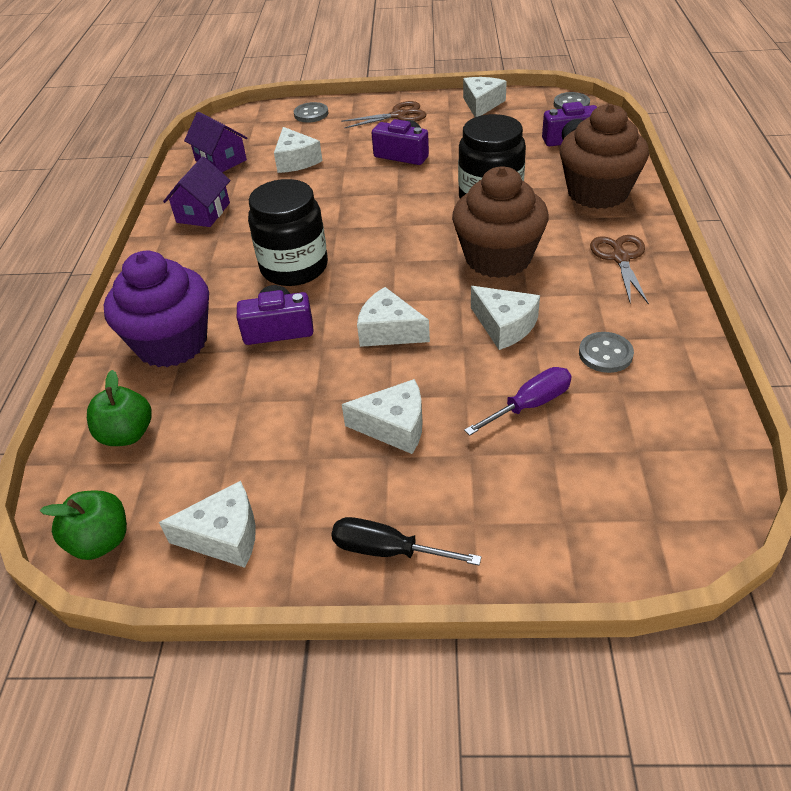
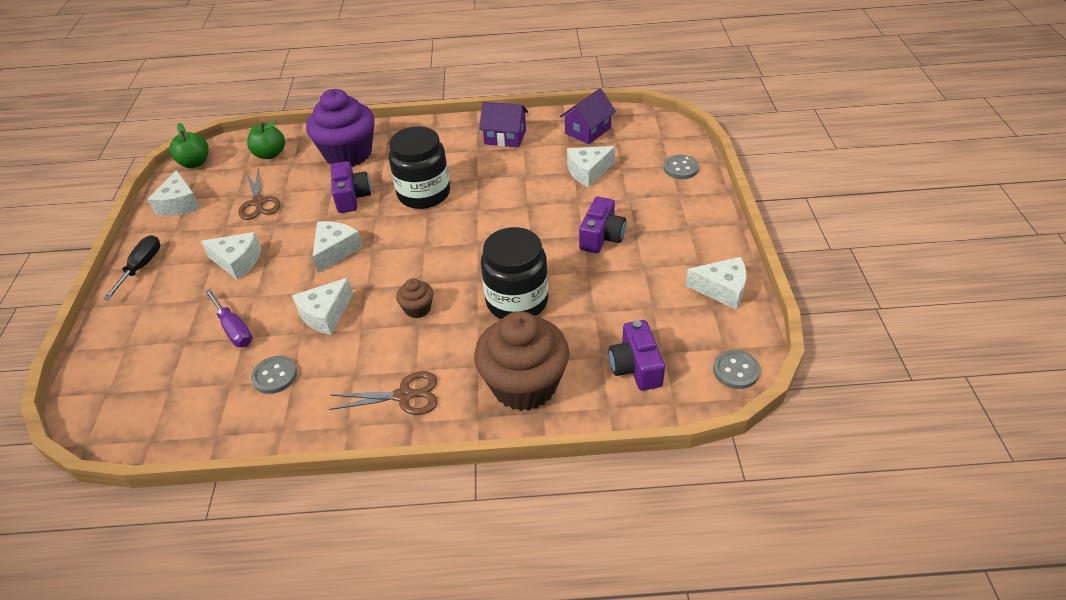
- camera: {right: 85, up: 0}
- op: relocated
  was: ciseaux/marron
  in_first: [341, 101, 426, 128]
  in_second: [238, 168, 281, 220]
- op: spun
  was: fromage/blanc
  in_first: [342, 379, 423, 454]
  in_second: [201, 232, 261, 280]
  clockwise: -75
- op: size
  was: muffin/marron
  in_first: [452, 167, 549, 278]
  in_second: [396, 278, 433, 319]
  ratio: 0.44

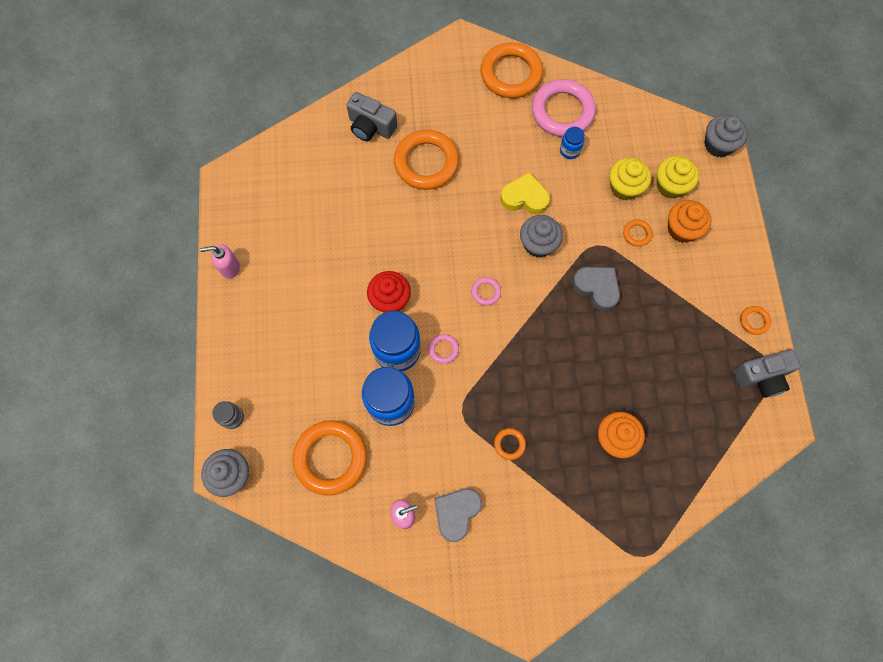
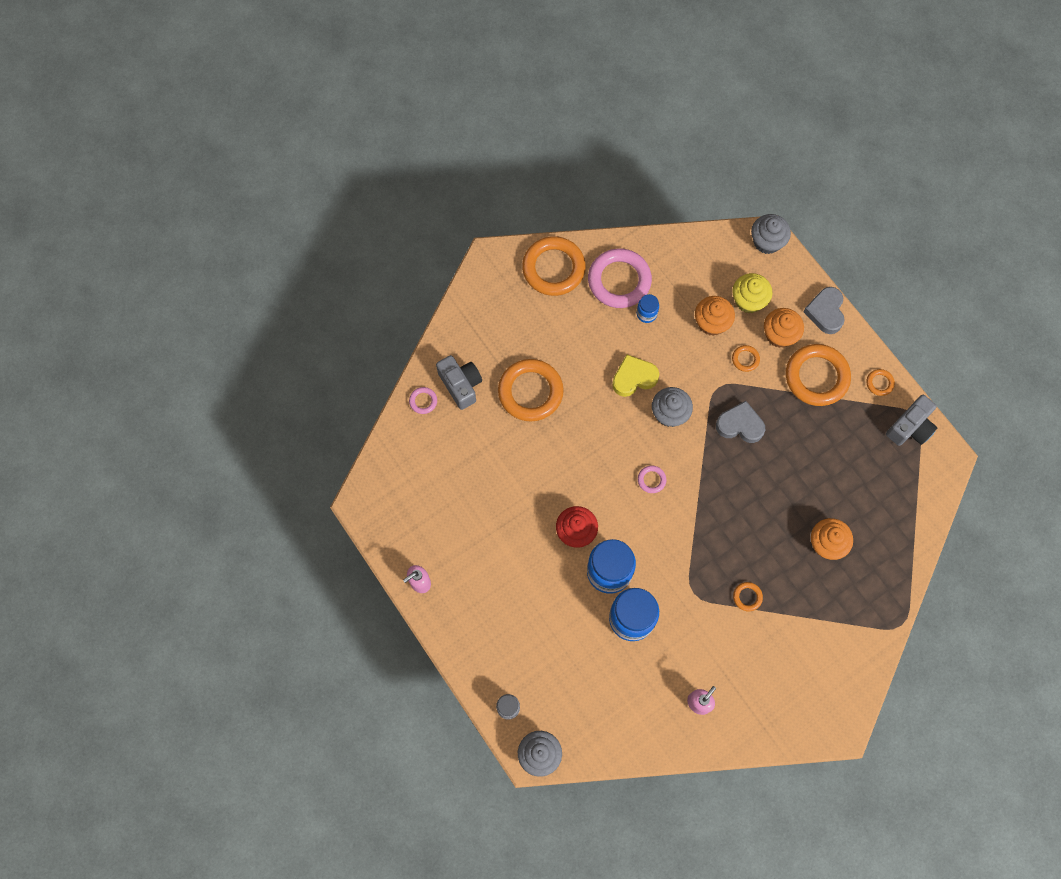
- camera: {right: -30, up: 0}
- op: relocated
  was: anneau/orange
  in_first: [293, 420, 367, 496]
  in_second: [786, 344, 851, 406]
- op: spun
  was: appareil photo/gris
  in_first: [346, 92, 397, 141]
  in_second: [436, 355, 482, 410]
  clockwise: -120
- op: relocated
  was: anneau/rose
  in_first: [428, 334, 459, 364]
  in_second: [409, 387, 437, 414]
- op: relocated
  was: cœur/gris
  in_first: [434, 488, 482, 542]
  in_second: [803, 287, 845, 334]
- op: colour
  was: muffin/jaune
  now: muffin/orange
  in_first: [609, 157, 651, 200]
  in_second: [695, 296, 735, 336]

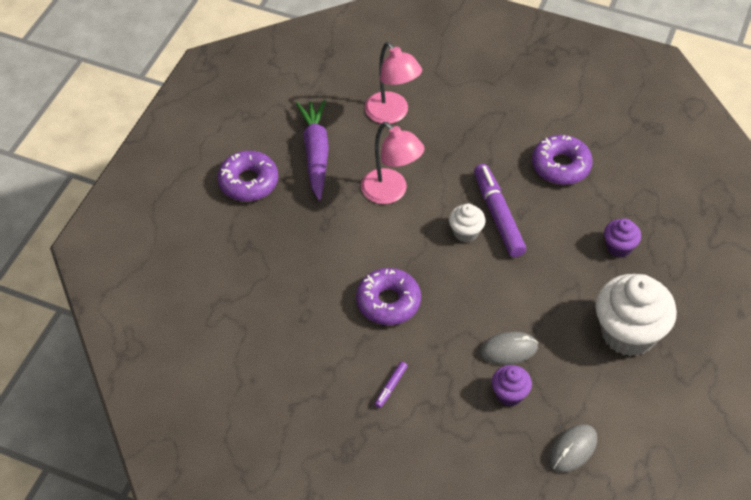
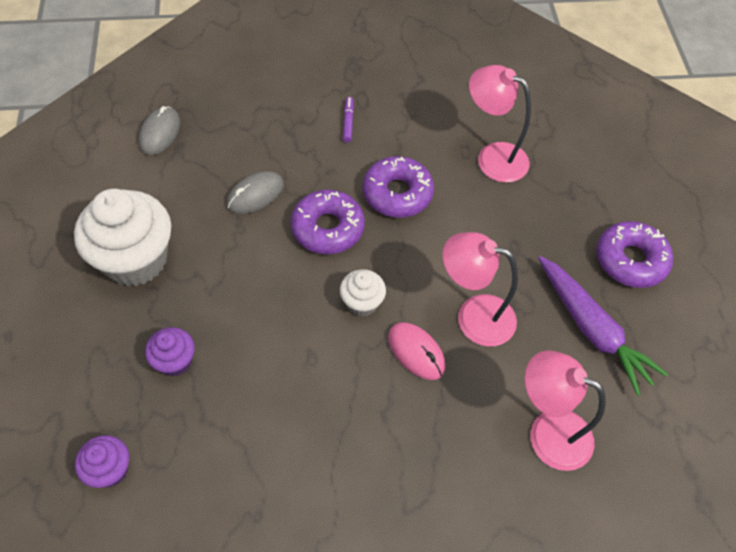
- camera: {right: 150, up: 5}
- op: missing
  was: feutre/violet
  in_first: [474, 164, 526, 257]
- op: relocated
  was: muffin/violet
  in_first: [492, 365, 532, 406]
  in_second: [75, 435, 129, 488]
- op: relocated
  was: beignet/violet
  in_first: [532, 135, 593, 185]
  in_second: [291, 190, 365, 254]
- op: appeared
  now: souris/rose
  in_second: [388, 322, 446, 380]
- op: appeared
  now: lampe/rose
  in_second: [469, 65, 531, 183]

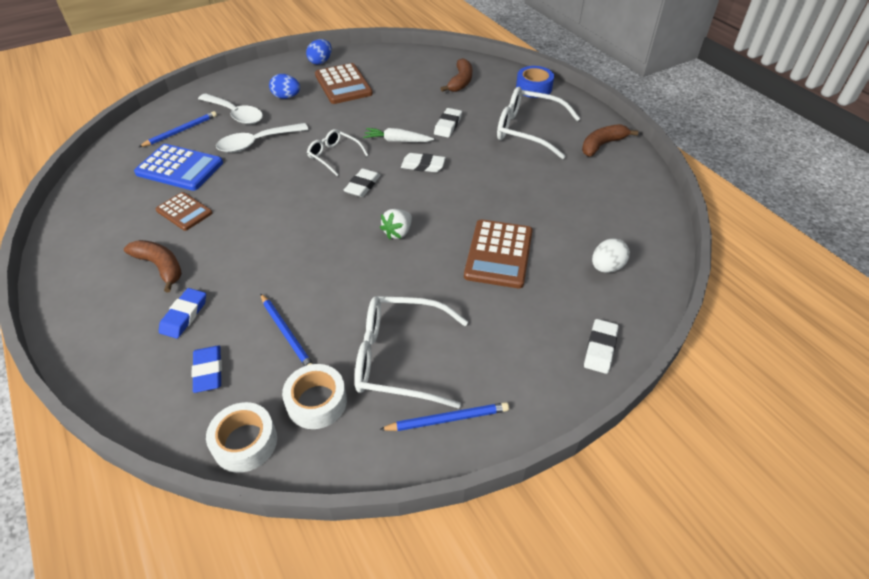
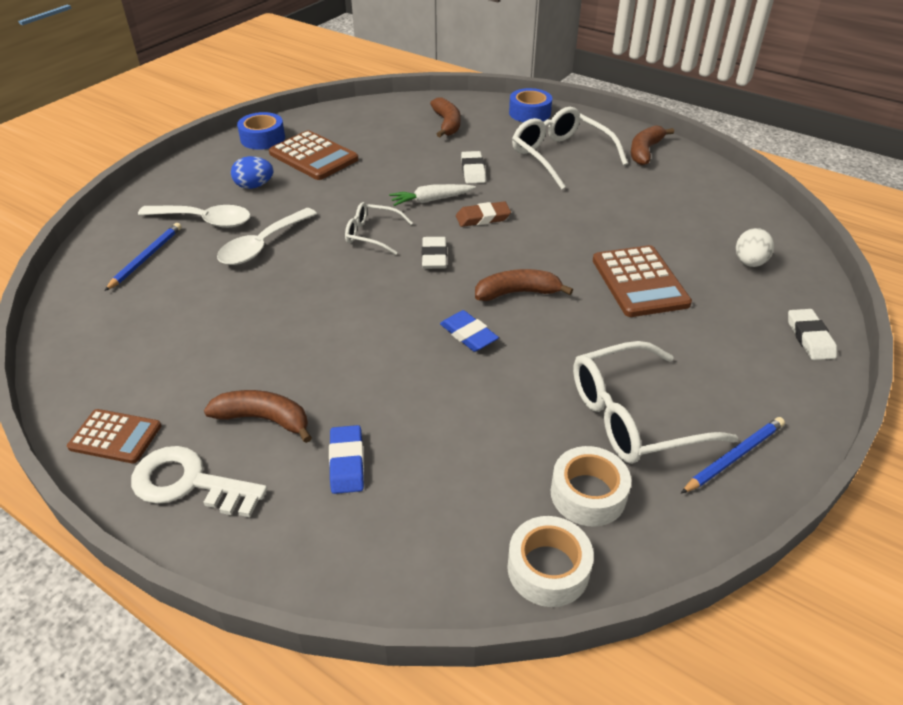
- camera: {right: -25, up: -5}
- op: missing
  was: calculatrice/bleu
  in_first: [134, 144, 223, 191]
- op: relocated
  was: calculatrice/marron
  in_first: [155, 192, 212, 231]
  in_second: [67, 409, 161, 463]
- op: relocated
  was: gomme/bleu
  in_first: [192, 346, 222, 393]
  in_second: [440, 310, 499, 352]
- op: missing
  was: crayon/bleu
  in_first: [260, 293, 313, 366]
- op: exchanged
  was: œuf/bleu
  now: ruban adhésif/bleu
  in_first: [306, 39, 332, 65]
  in_second: [237, 112, 285, 150]
- op: exchanged
  was: fraise/blanc
  now: banane/marron
  in_first: [380, 209, 412, 240]
  in_second: [475, 269, 573, 301]
- op: colour
  was: gomme/blanc
  now: gomme/marron
  in_first: [401, 153, 446, 172]
  in_second: [456, 201, 511, 227]
- op: spun
  was: lunettes/blanc
  in_first: [497, 87, 581, 159]
  in_second: [512, 107, 628, 190]
  clockwise: 60
- op: appeared
  now: clé/blanc
  in_second: [131, 446, 267, 517]

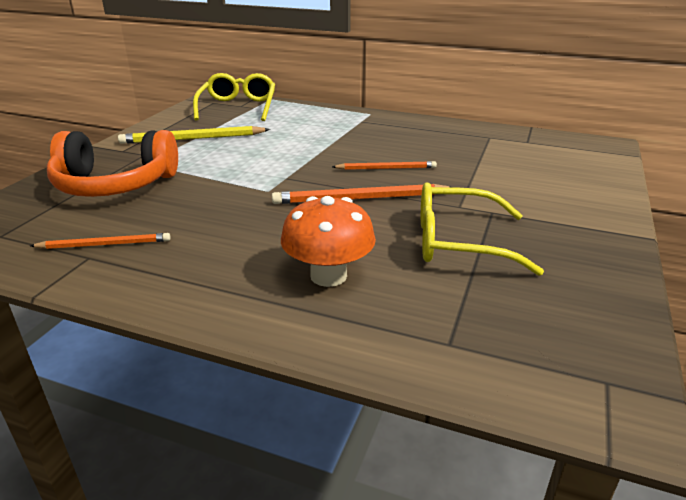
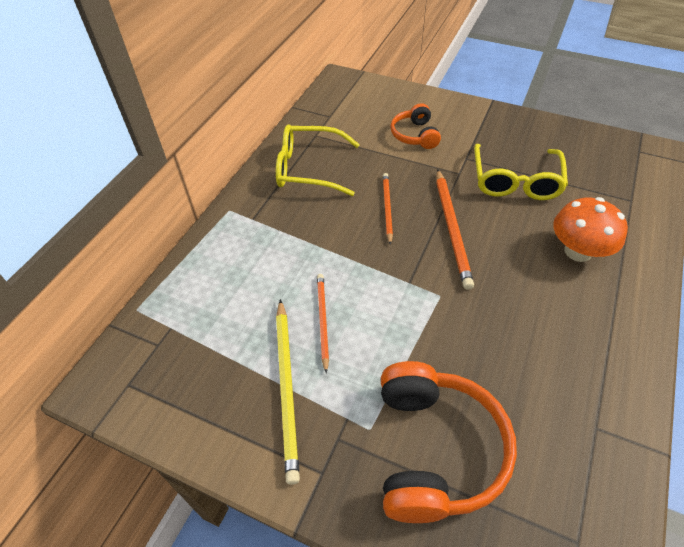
- camera: {right: -85, up: 20}
- op: relocated
  was: crayon/orange
  in_first: [30, 233, 171, 249]
  in_second: [317, 274, 329, 373]
- op: relocated
  was: lunettes/jaune
  in_first: [193, 73, 275, 121]
  in_second: [276, 124, 360, 196]
- op: appeared
  now: casque audio/orange
  in_second: [391, 103, 441, 149]

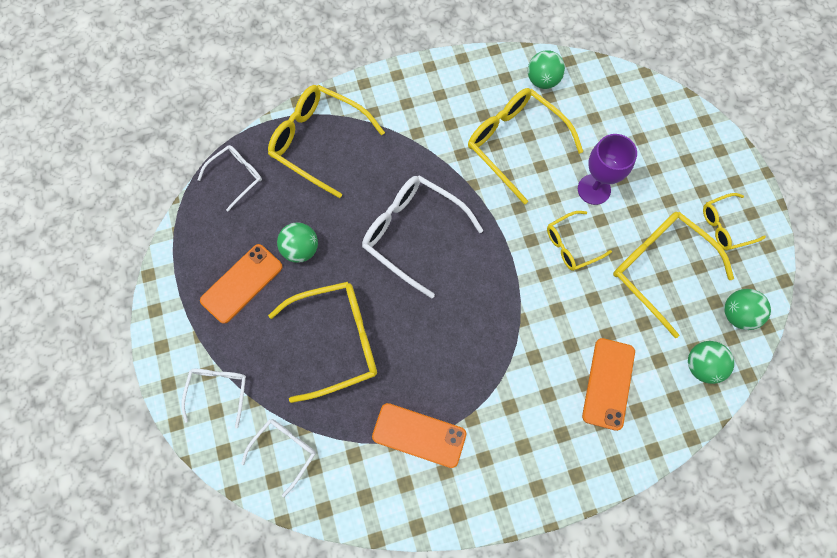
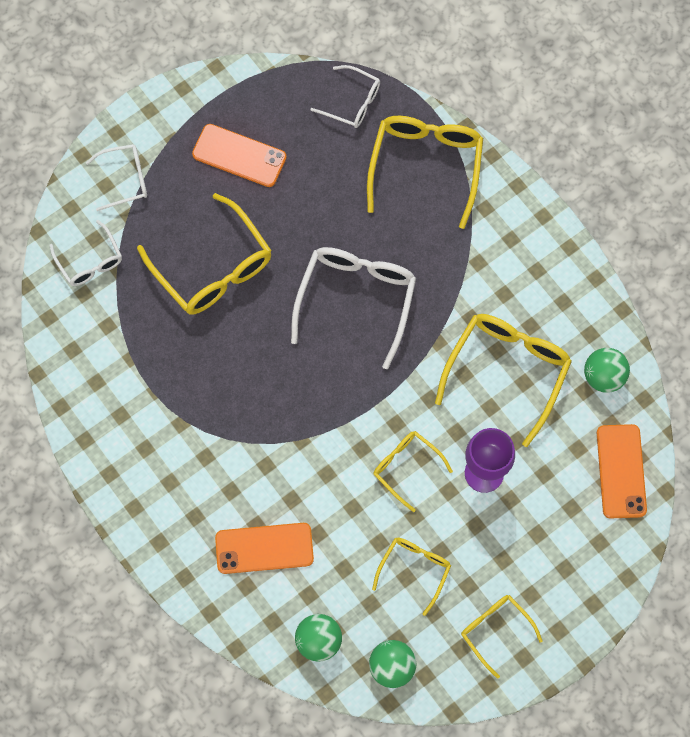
- camera: {right: 70, up: 0}
- op: spun
  was: lunettes/blanc
  in_first: [241, 419, 316, 497]
  in_second: [50, 220, 122, 286]
  clockwise: 45
- op: missing
  was: balle/vert
  in_first: [277, 223, 318, 263]
- op: relocated
  was: téléphone/orange
  in_first: [372, 403, 466, 468]
  in_second: [597, 424, 647, 518]
- op: size
  was: lunettes/jaune
  in_first: [613, 212, 734, 338]
  in_second: [372, 538, 451, 616]
  ratio: 0.56

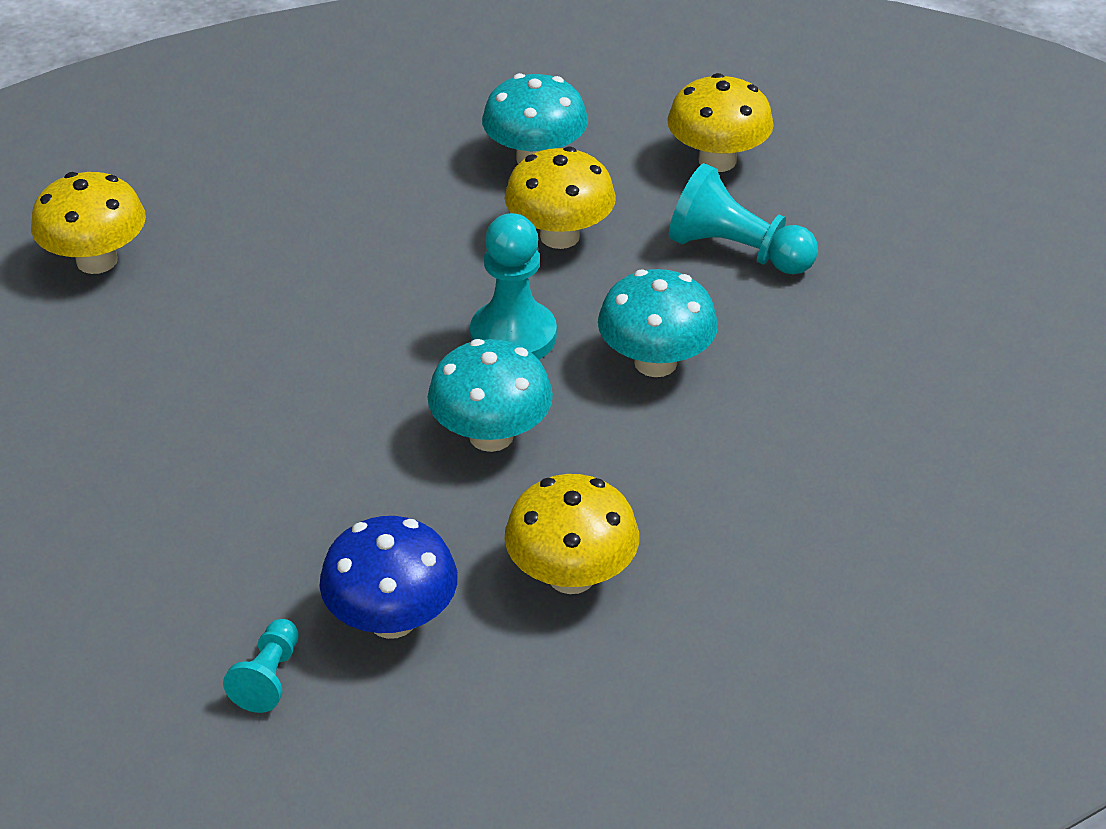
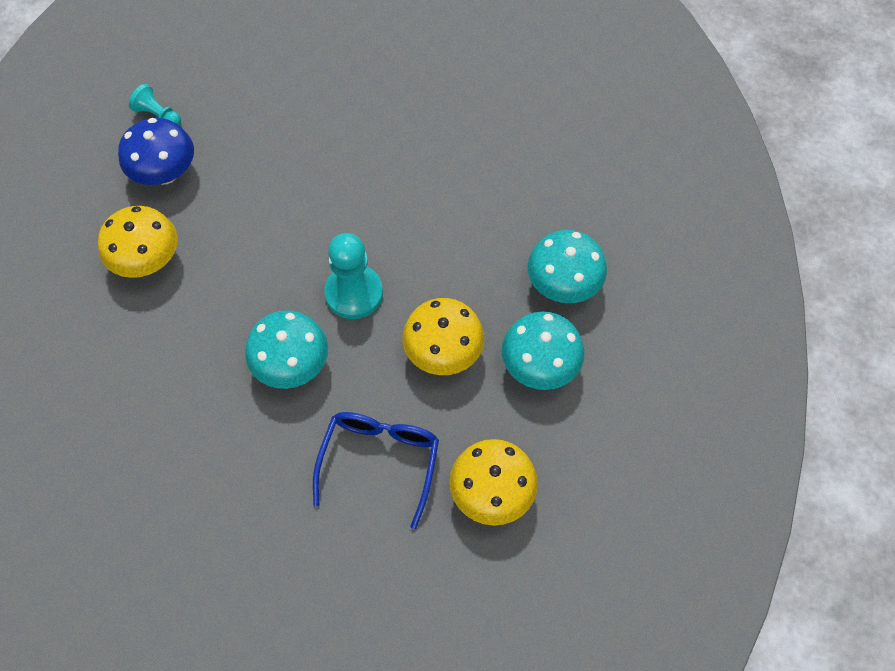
- camera: {right: 110, up: 20}
- op: missing
  was: champignon/jaune
  in_first: [31, 172, 146, 274]
- op: relocated
  was: champignon/turquoise
  in_first: [428, 339, 553, 452]
  in_second: [527, 230, 607, 303]
- op: exchanged
  was: pion/turquoise
  now: lunettes/bleu
  in_first: [669, 163, 818, 275]
  in_second: [313, 412, 439, 529]

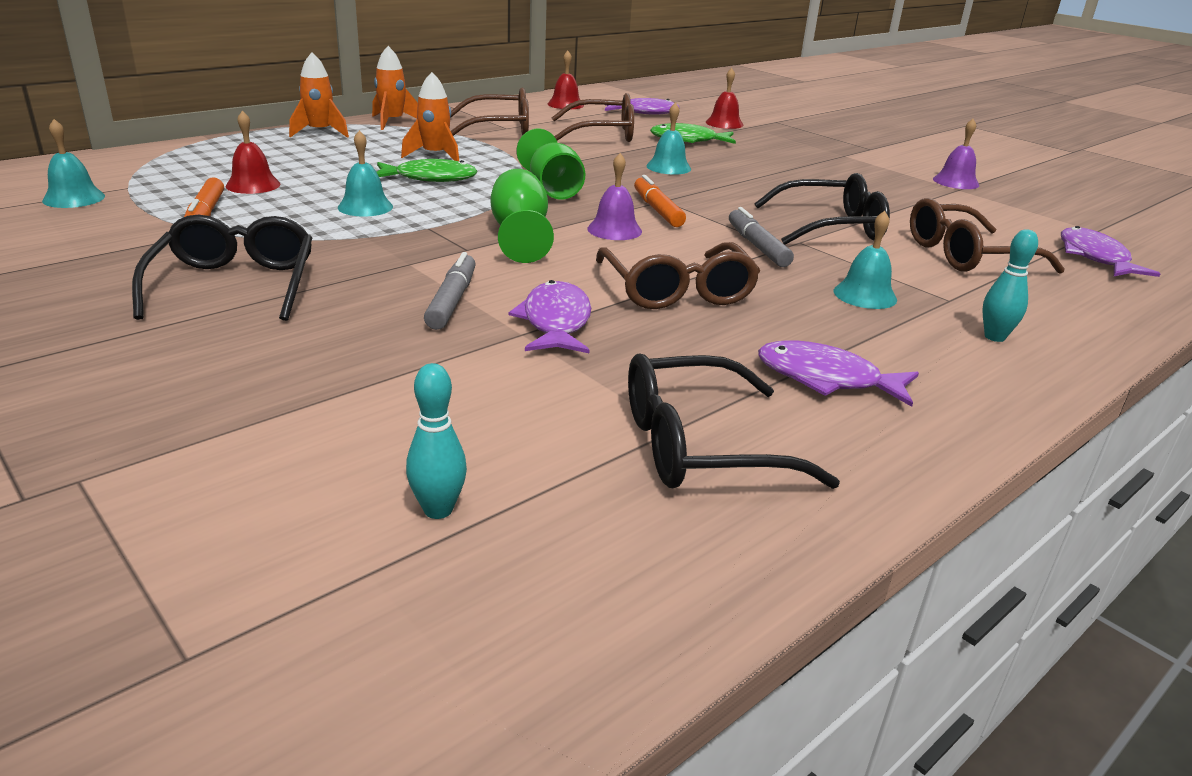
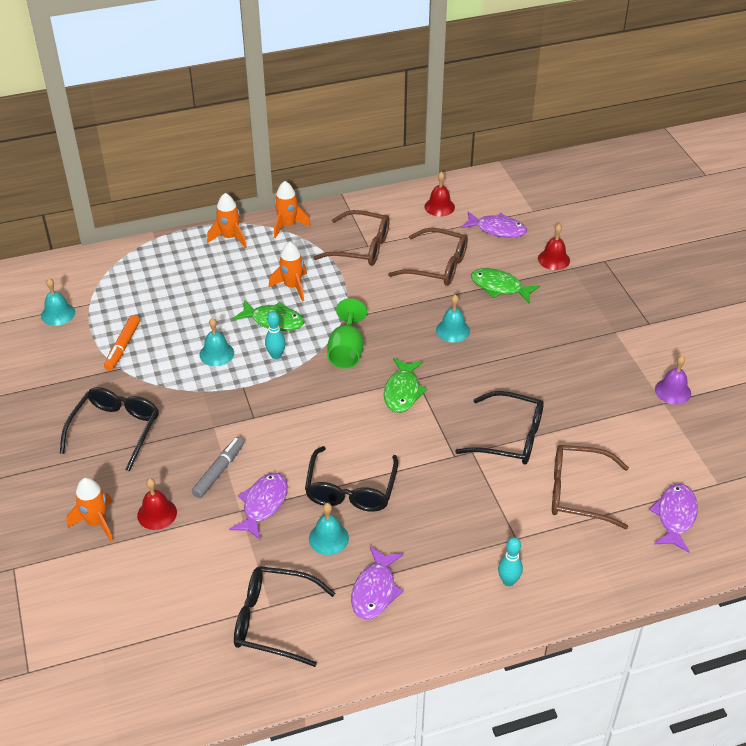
- camera: {right: 25, up: 15}
- op: relocated
  was: cloche/rouge
  in_first: [225, 111, 280, 194]
  in_second: [137, 478, 177, 530]
- op: relocated
  was: quille/turquoise
  in_first: [406, 363, 467, 519]
  in_second: [265, 311, 286, 359]
- op: missing
  was: verre à pied/vert
  in_first: [491, 169, 554, 263]
- op: missing
  was: cloche/violet
  in_first: [587, 153, 642, 240]
- op: colour
  was: lunettes/marron
  now: lunettes/noir
  in_first: [596, 242, 760, 309]
  in_second: [305, 446, 399, 512]
- op: exchanged
  was: feutre/orange
  now: poisson/vert
  in_first: [634, 175, 686, 227]
  in_second: [384, 358, 427, 413]
- op: missing
  was: feutre/gris
  in_first: [729, 207, 794, 267]
- op: spun
  was: poisson/violet
  in_first: [758, 340, 919, 407]
  in_second: [351, 546, 403, 620]
  clockwise: -120
- op: relocated
  was: cloche/turquoise
  in_first: [833, 211, 897, 309]
  in_second: [309, 503, 349, 555]
- op: appeared
  now: fusée/orange
  in_second: [66, 477, 113, 541]

